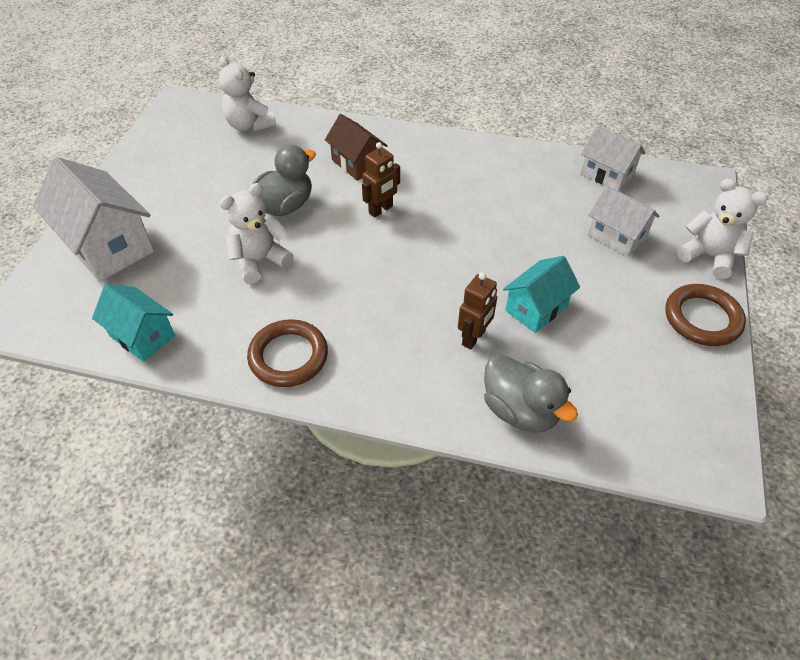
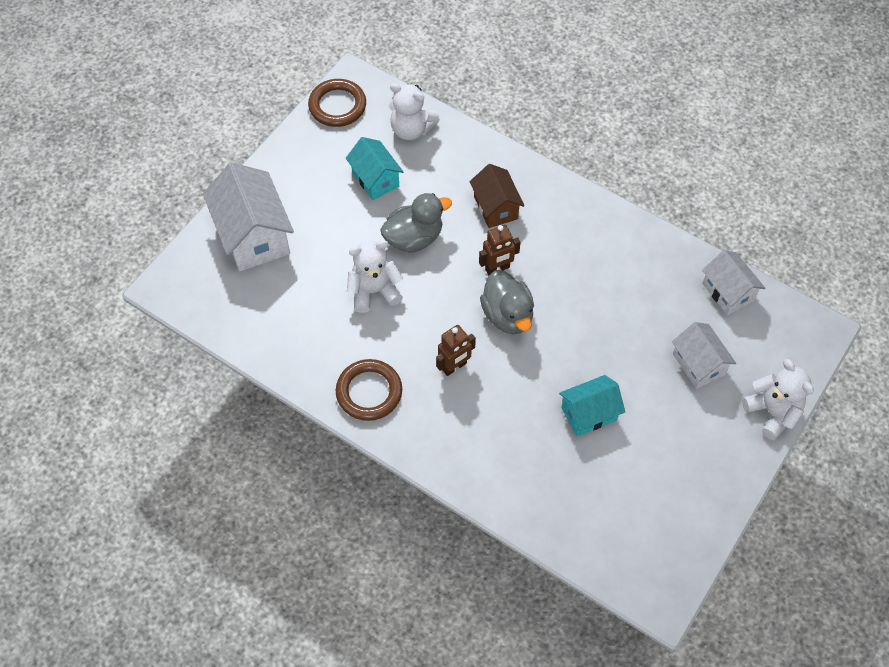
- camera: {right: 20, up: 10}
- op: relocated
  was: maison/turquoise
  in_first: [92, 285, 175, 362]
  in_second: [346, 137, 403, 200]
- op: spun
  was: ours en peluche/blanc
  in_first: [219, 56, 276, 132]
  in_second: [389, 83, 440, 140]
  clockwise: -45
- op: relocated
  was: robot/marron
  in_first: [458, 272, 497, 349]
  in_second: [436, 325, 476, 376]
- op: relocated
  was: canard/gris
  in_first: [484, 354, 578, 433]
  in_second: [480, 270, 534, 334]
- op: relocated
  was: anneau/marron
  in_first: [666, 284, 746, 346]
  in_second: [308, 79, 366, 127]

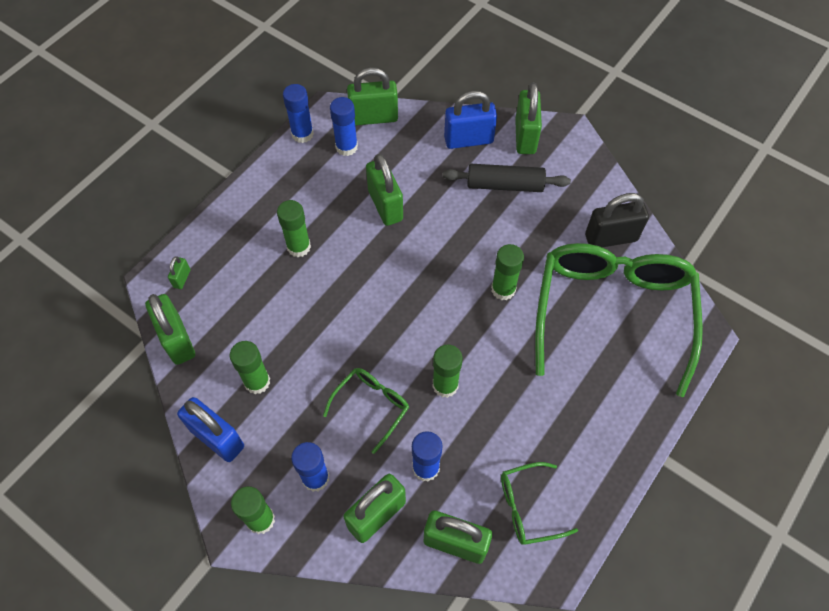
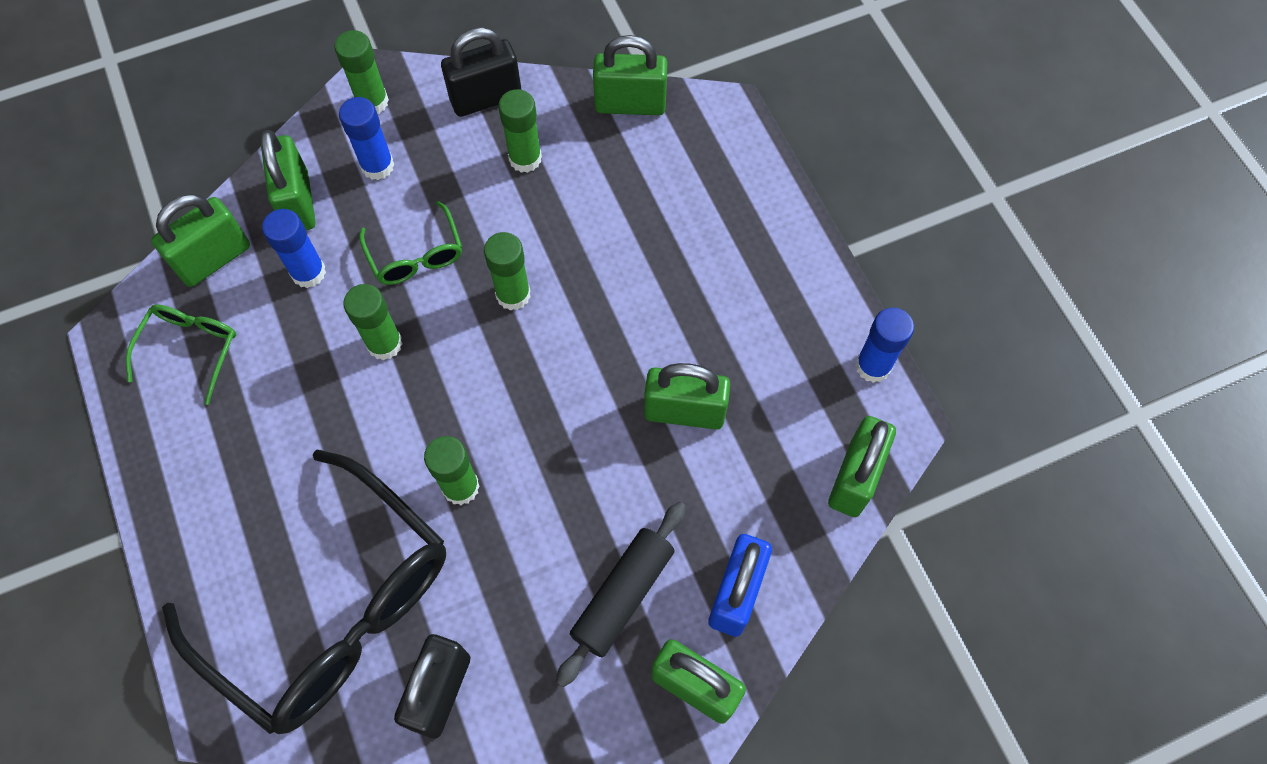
- camera: {right: 120, up: 5}
- op: missing
  was: cadenas/vert
  in_first: [168, 256, 190, 289]
- op: colour
  was: cadenas/bleu
  now: cadenas/noir
  in_first: [177, 397, 244, 462]
  in_second: [441, 27, 521, 117]
- op: relocated
  was: bâton de colle/vert
  in_first: [277, 200, 311, 257]
  in_second: [484, 232, 530, 311]
- op: missing
  was: bâton de colle/bleu
  in_first: [330, 97, 358, 156]
- op: colour
  was: lunettes/vert
  now: lunettes/noir
  in_first: [535, 243, 703, 397]
  in_second: [162, 449, 446, 734]

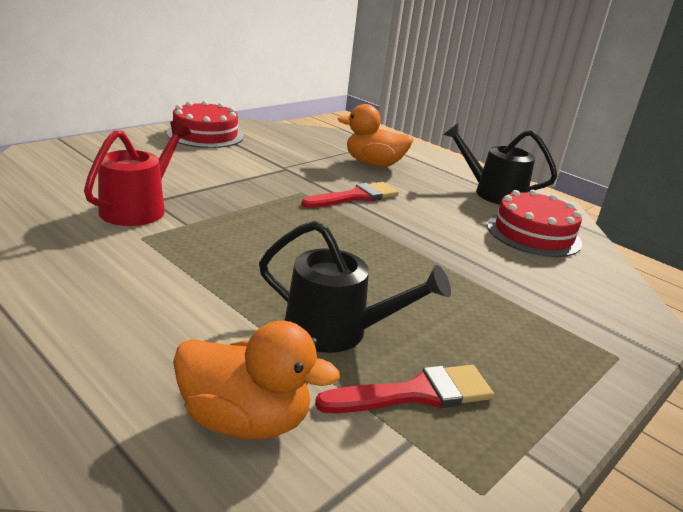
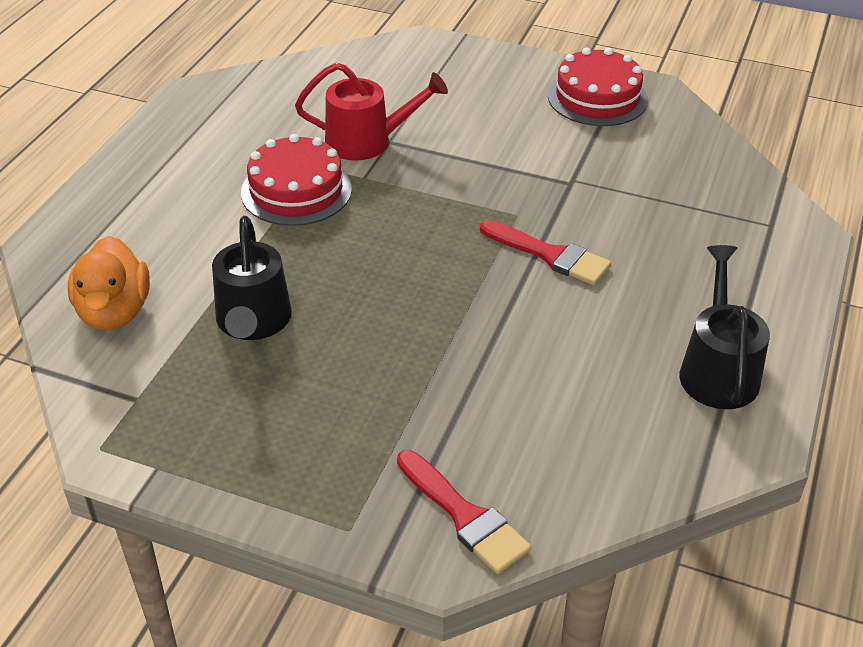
- camera: {right: 70, up: 15}
- op: relocated
  was: pinceau/rouge
  in_first: [315, 365, 494, 413]
  in_second: [397, 450, 531, 574]
- op: missing
  was: canard/orange
  in_first: [338, 104, 413, 167]
- op: relocated
  was: gâteau/rouge
  in_first: [487, 190, 582, 257]
  in_second: [241, 134, 352, 226]

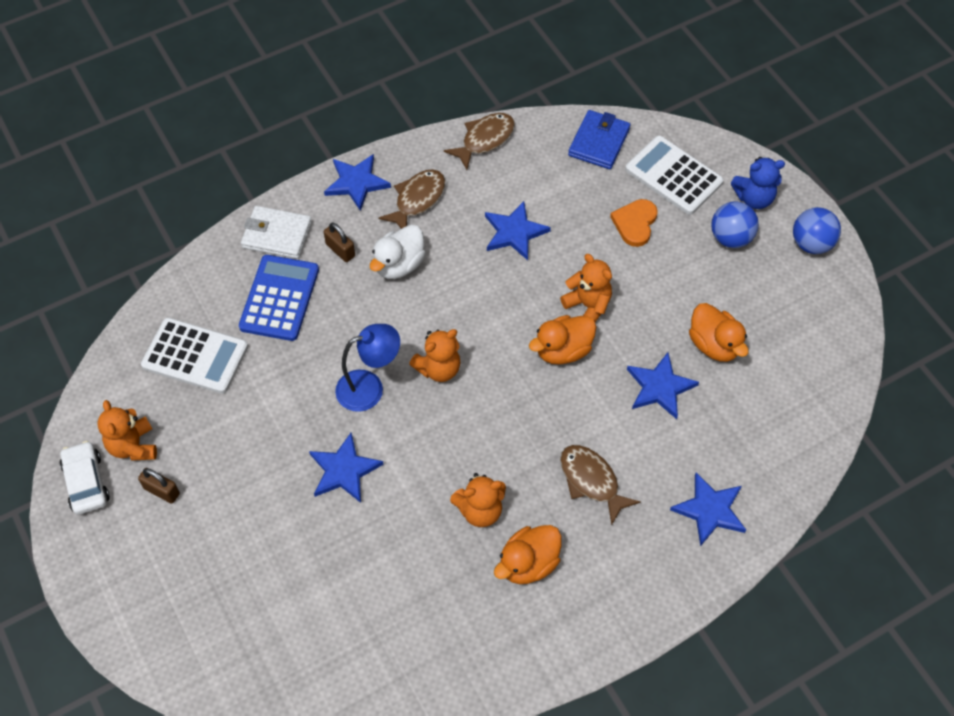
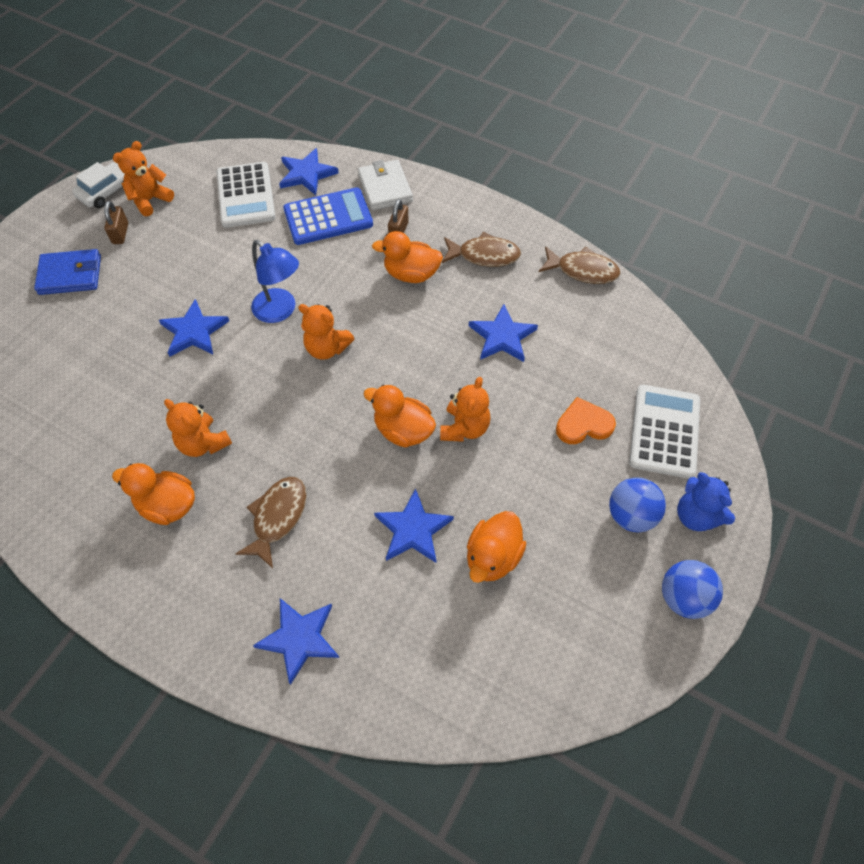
- camera: {right: 60, up: 0}
- op: relocated
  was: étoile/bleu
  in_first: [324, 154, 391, 211]
  in_second: [279, 148, 339, 195]
- op: colour
  was: canard/blanc
  now: canard/orange
  in_first: [370, 225, 426, 279]
  in_second: [372, 231, 443, 283]
- op: relocated
  was: portefeuille/bleu
  in_first: [568, 110, 630, 169]
  in_second: [34, 249, 101, 295]

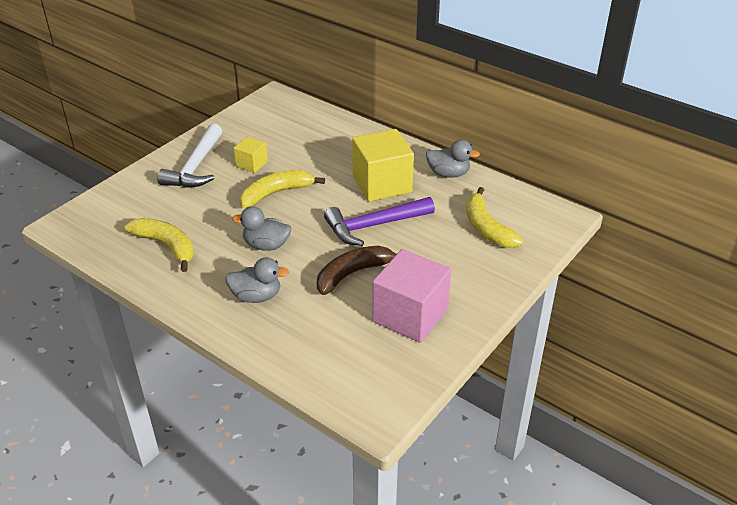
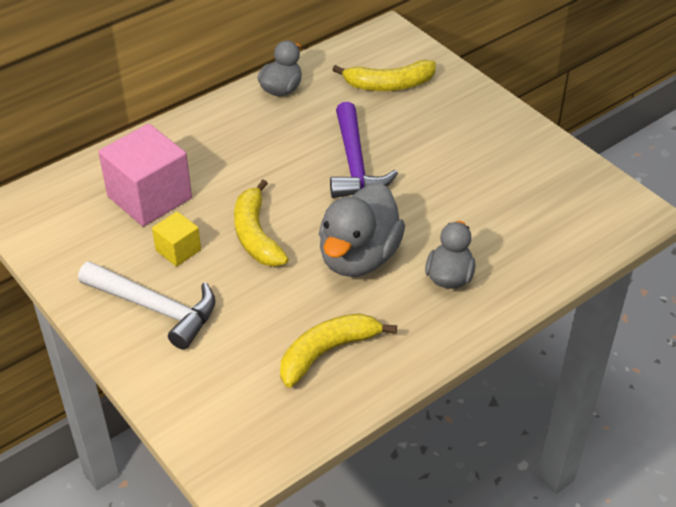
- camera: {right: -75, up: 5}
- op: size
  was: canard/gris
  in_first: [232, 206, 291, 251]
  in_second: [319, 183, 405, 277]
  ratio: 1.68
- op: missing
  was: banane/marron
  in_first: [317, 246, 396, 295]
- op: missing
  was: cube/jaune
  in_first: [352, 129, 414, 201]
- op: relocated
  was: cube/rose
  in_first: [372, 249, 451, 343]
  in_second: [98, 124, 192, 226]

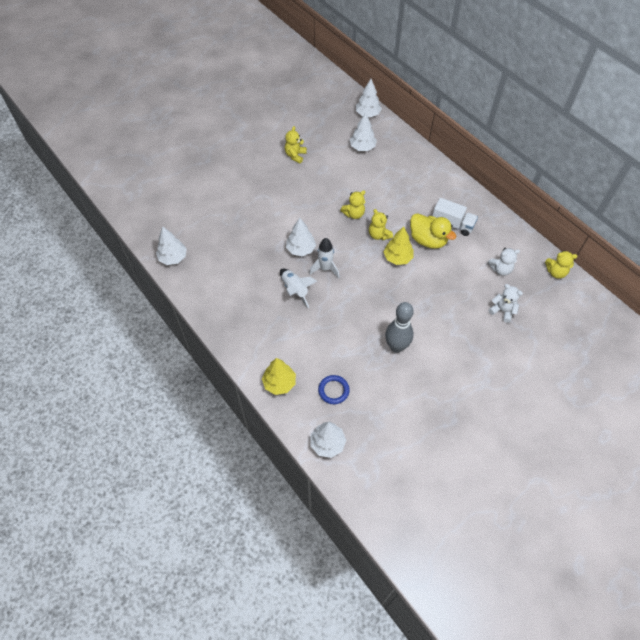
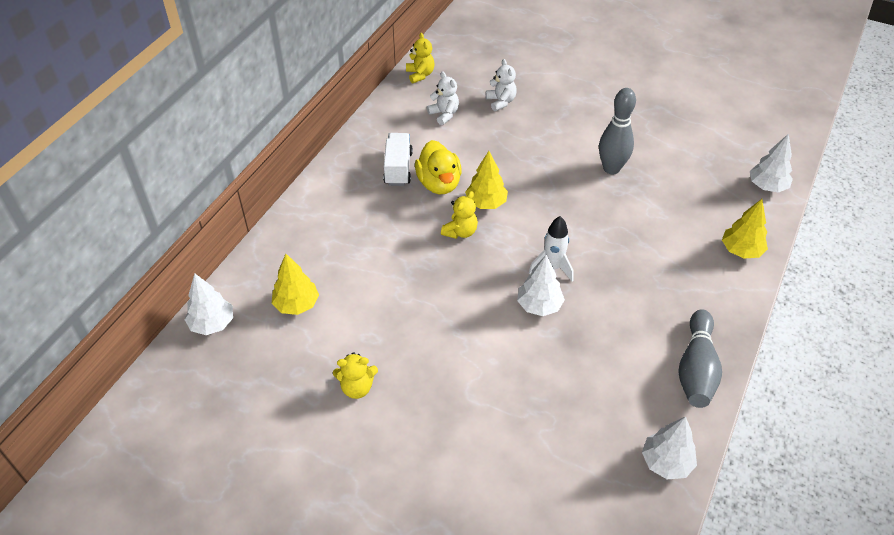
- camera: {right: -115, up: -10}
- op: missing
  was: fusée/blanc
  in_first: [280, 269, 317, 308]
- op: missing
  was: anneau/bleu
  in_first: [318, 375, 350, 404]
- op: missing
  was: ours en peluche/jaune
  in_first: [340, 190, 365, 219]
- op: colour
  was: arbre/blanc
  now: arbre/jaune
  in_first: [350, 112, 377, 151]
  in_second: [272, 254, 319, 315]
- op: spun
  was: canard/jaune
  in_first: [410, 213, 457, 249]
  in_second: [415, 140, 462, 194]
  clockwise: 150
- op: spun
  was: ours en peluche/blanc
  in_first: [488, 284, 523, 323]
  in_second: [486, 59, 517, 111]
  clockwise: 150
- op: appeared
  now: quille/gris
  in_second: [679, 309, 722, 408]

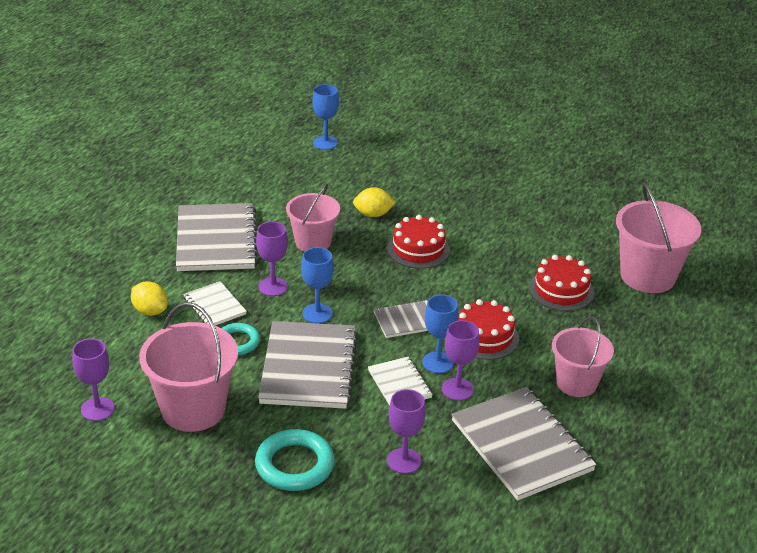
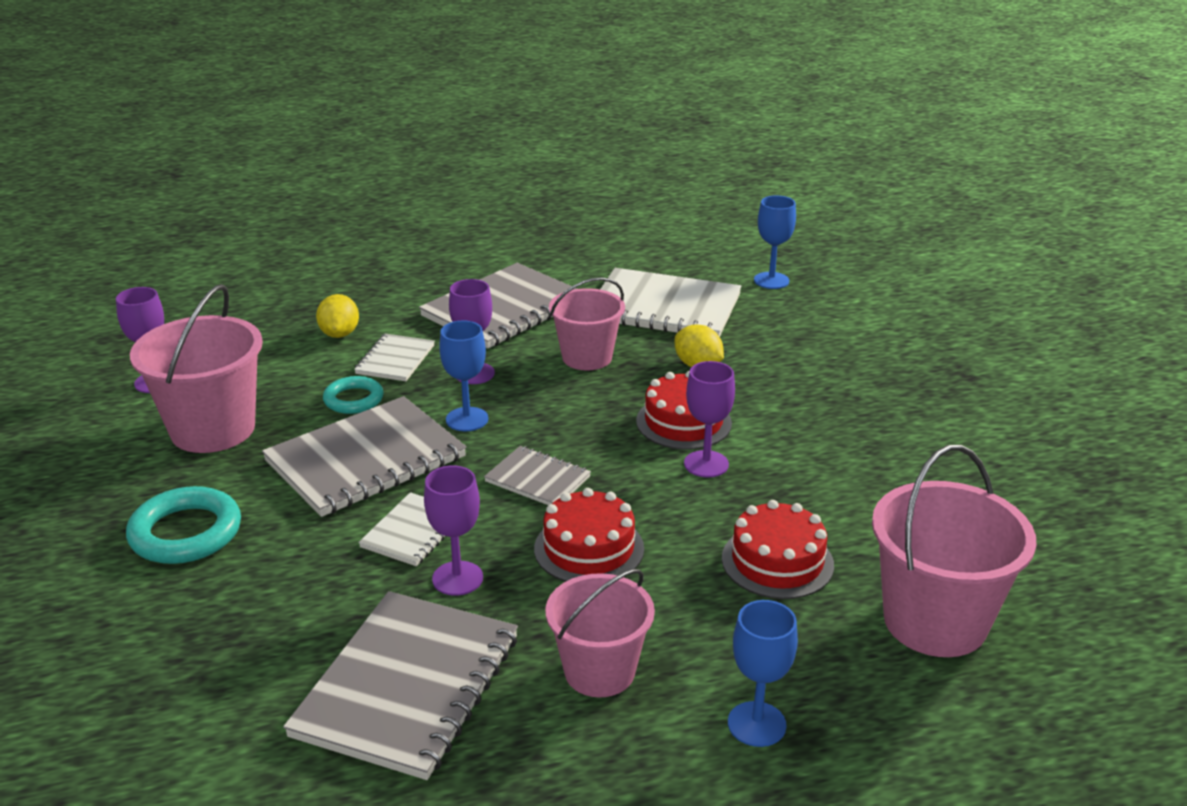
- camera: {right: 50, up: -5}
- op: relocated
  was: verre à pied/violet
  in_first: [387, 389, 426, 474]
  in_second: [684, 361, 735, 478]
- op: relocated
  was: verre à pied/bleu
  in_first: [422, 295, 459, 373]
  in_second: [728, 600, 798, 747]
- op: appeared
  now: carnet/blanc
  in_second: [600, 268, 742, 337]

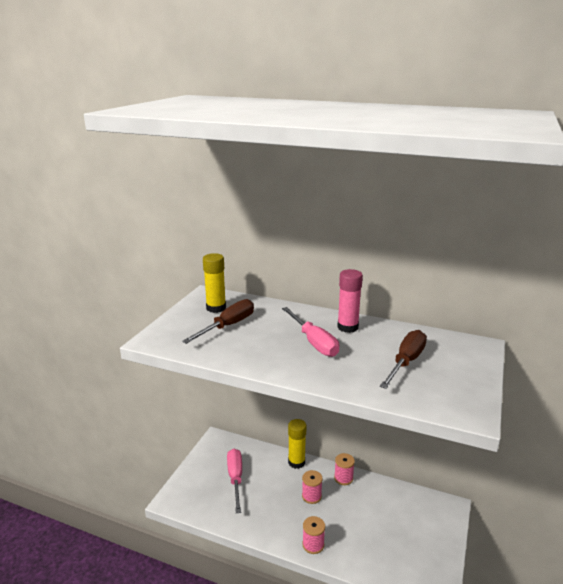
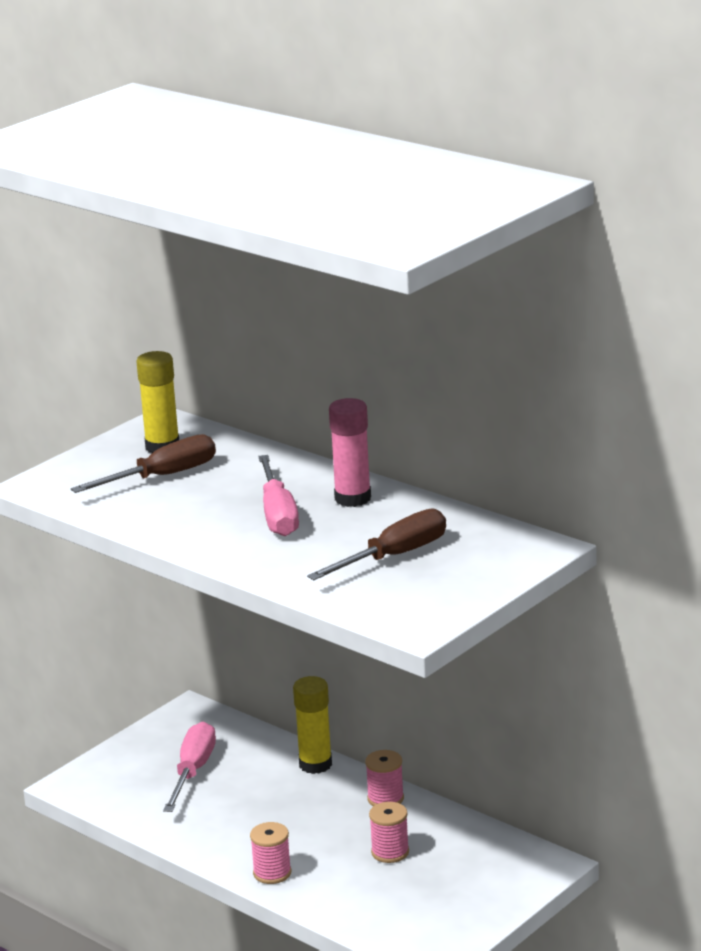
- camera: {right: 20, up: 0}
- op: relocated
  was: bobine/rose
  in_first: [302, 470, 323, 504]
  in_second: [369, 802, 409, 863]

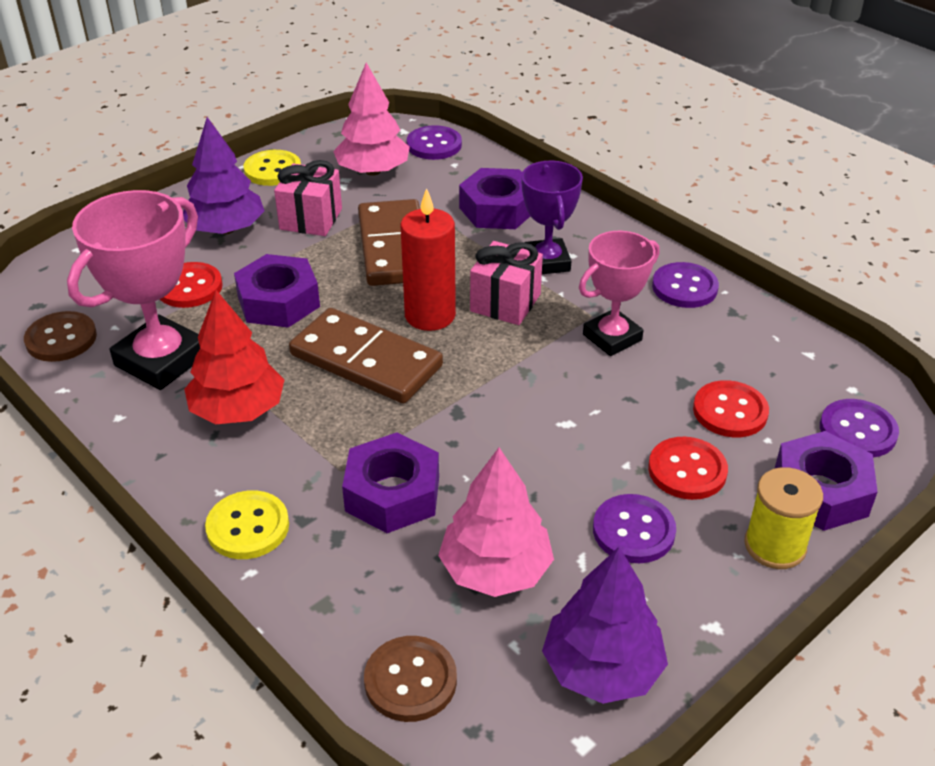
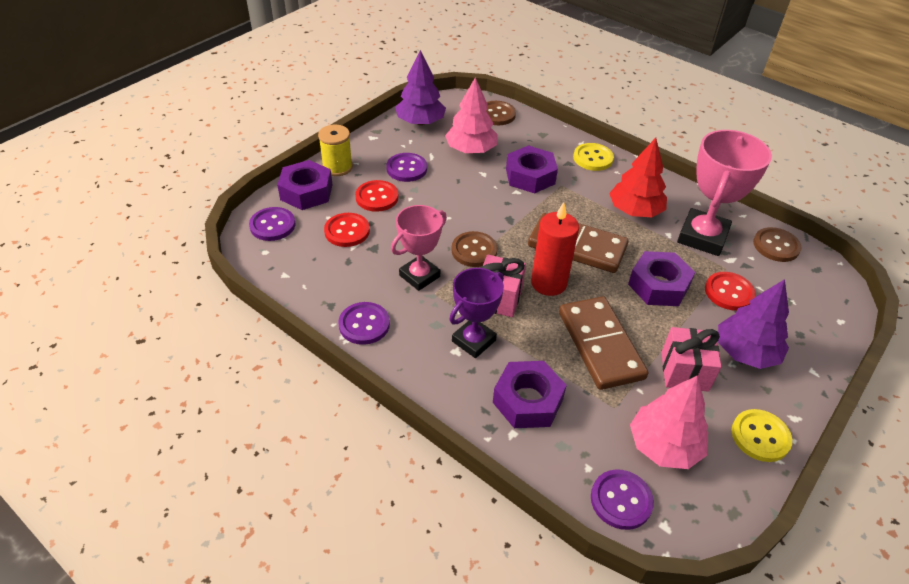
- camera: {right: 170, up: 5}
- op: spun
  was: trophée/violet
  in_first: [522, 161, 583, 274]
  in_second: [449, 268, 504, 358]
  clockwise: 60
- op: appeared
  now: bouton/marron
  in_second: [451, 231, 497, 267]

